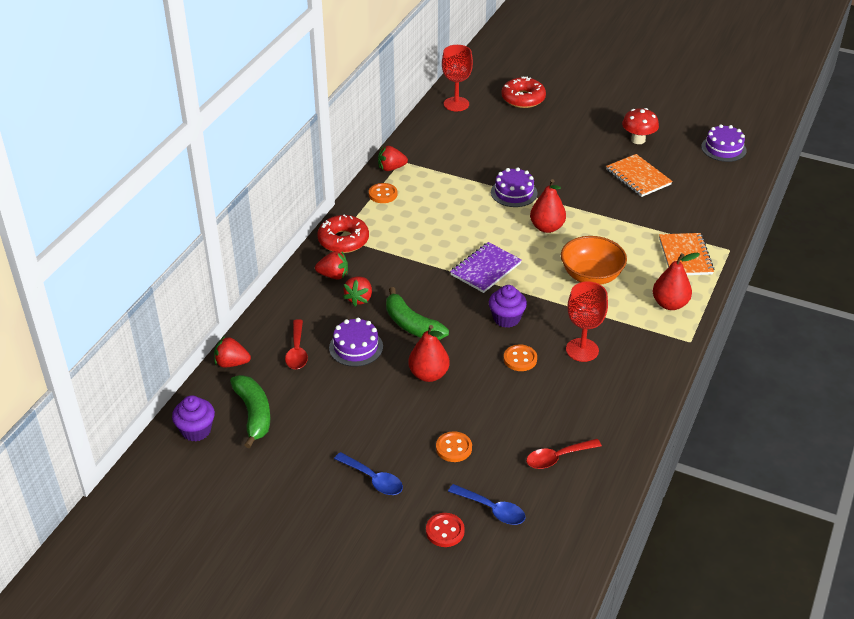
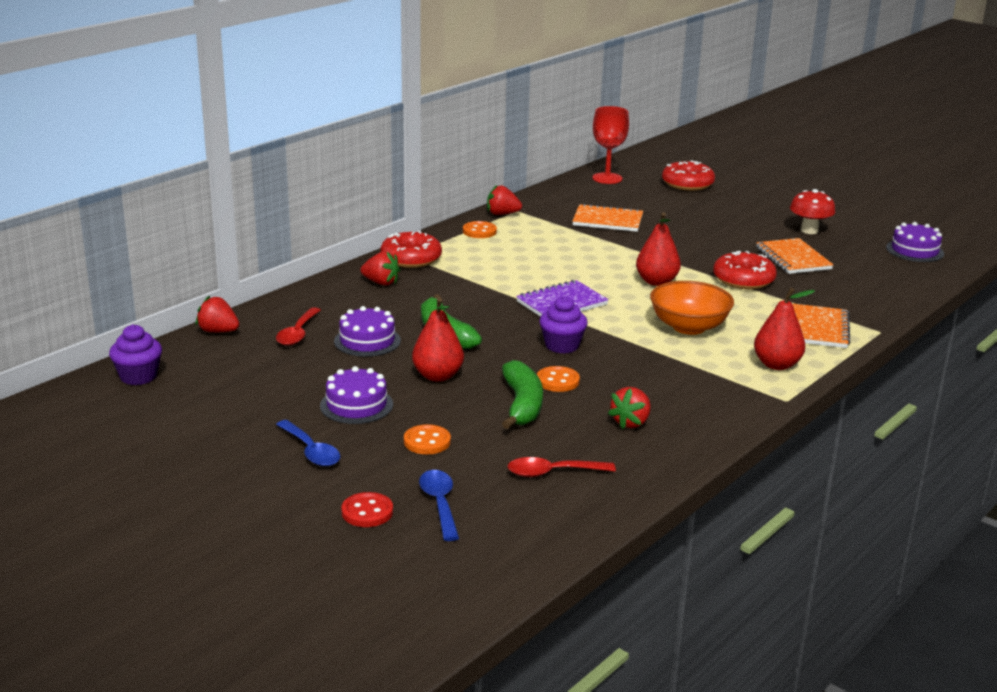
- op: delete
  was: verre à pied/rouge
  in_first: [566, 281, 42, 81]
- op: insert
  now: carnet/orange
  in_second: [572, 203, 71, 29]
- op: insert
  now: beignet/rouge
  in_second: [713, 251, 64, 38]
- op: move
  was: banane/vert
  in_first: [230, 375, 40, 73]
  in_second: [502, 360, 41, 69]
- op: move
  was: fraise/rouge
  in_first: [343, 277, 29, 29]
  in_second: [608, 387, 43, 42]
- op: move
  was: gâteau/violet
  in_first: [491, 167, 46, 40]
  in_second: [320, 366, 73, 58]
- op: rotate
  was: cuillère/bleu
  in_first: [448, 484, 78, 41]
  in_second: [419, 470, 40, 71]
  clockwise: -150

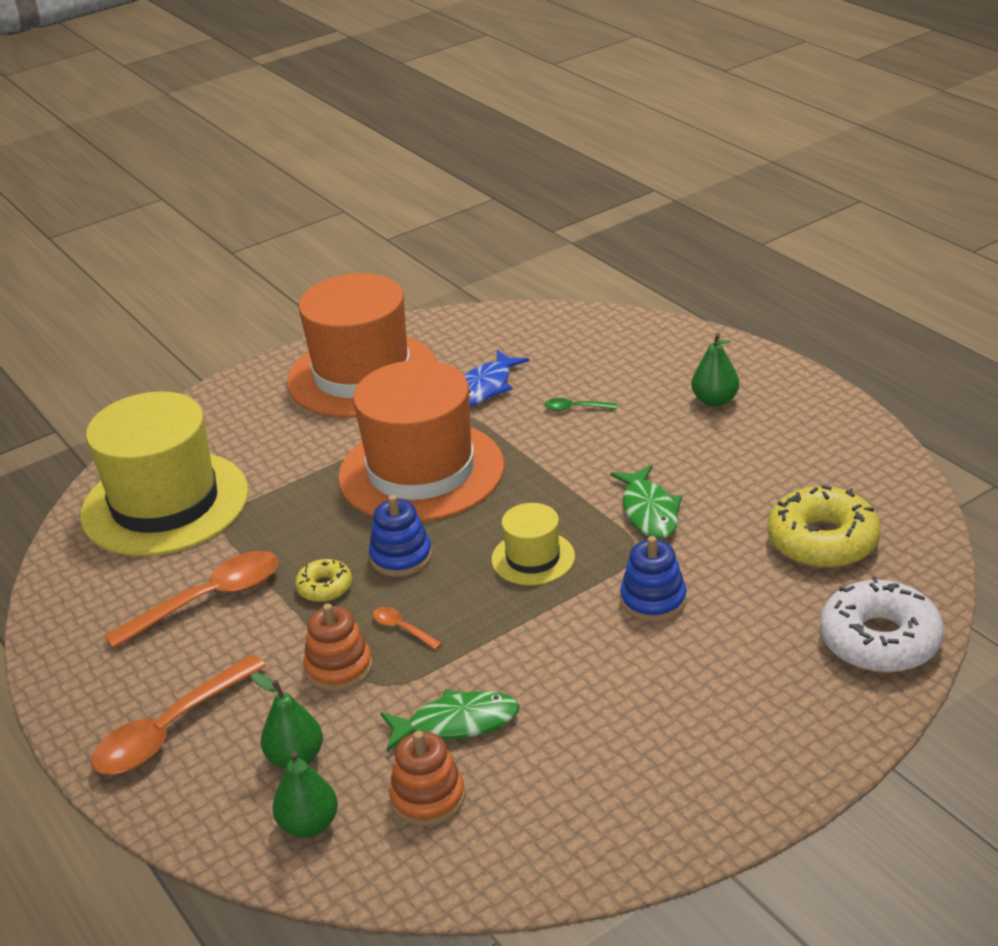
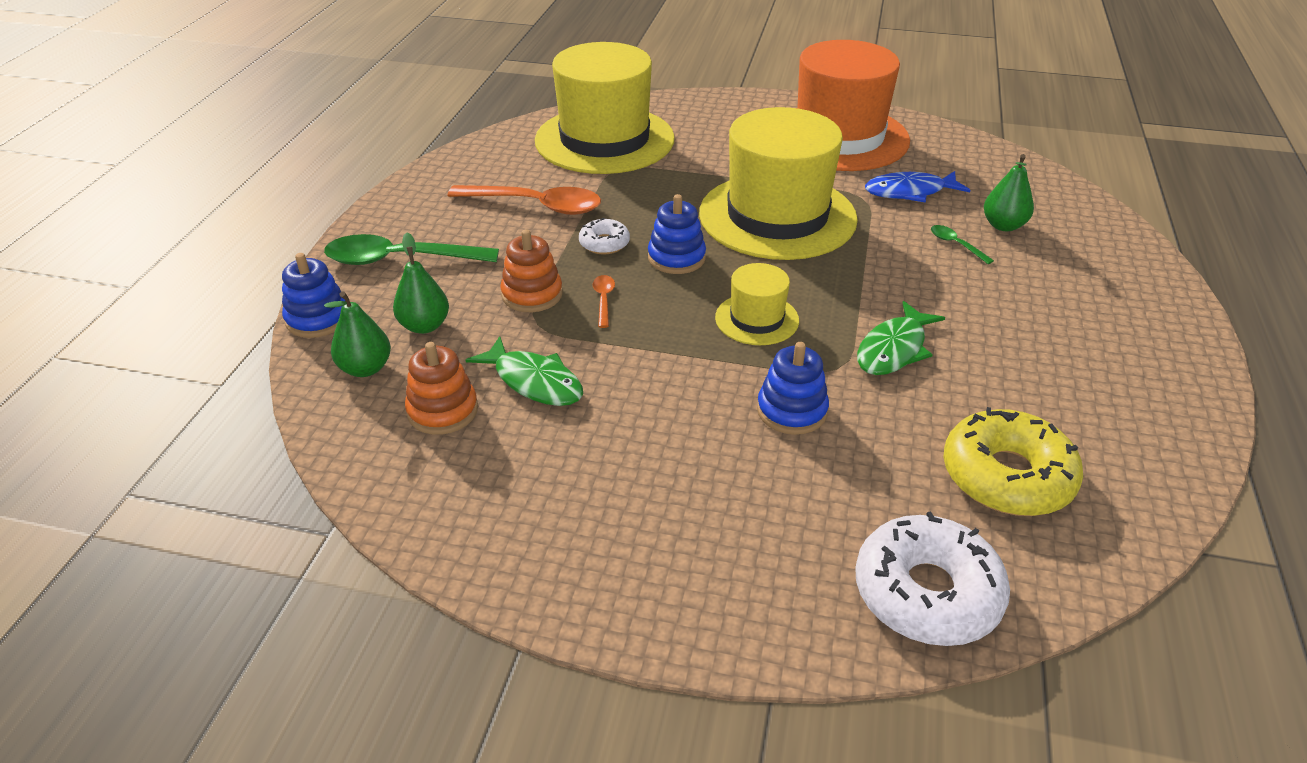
- op: insert
  now: jouet à empiler/bleu
  in_second: [282, 253, 63, 85]
- op: move
  was: poire/vert
  in_first: [691, 333, 48, 74]
  in_second: [984, 154, 50, 77]
- op: recolor
  was: cuillère/orange
  now: cuillère/vert
  in_first: [91, 654, 175, 120]
  in_second: [324, 234, 175, 31]
- op: recolor
  was: beignet/jaune
  now: beignet/blanc
  in_first: [295, 559, 57, 43]
  in_second: [579, 218, 51, 36]
- op: recolor
  was: chapeau/orange
  now: chapeau/jaune
  in_first: [338, 360, 166, 162]
  in_second: [699, 107, 159, 153]

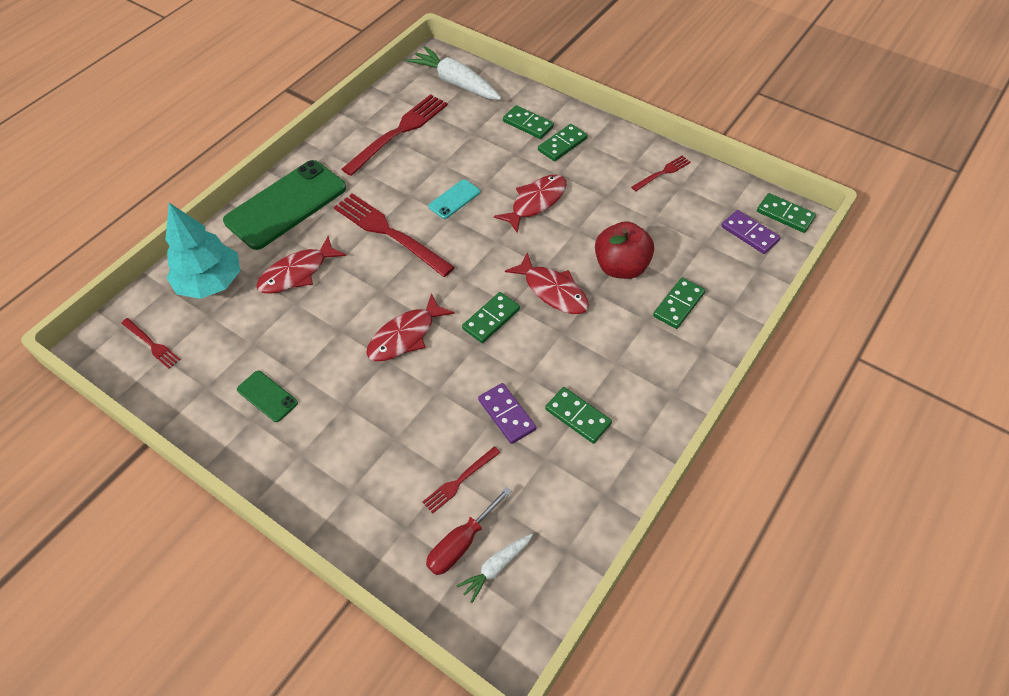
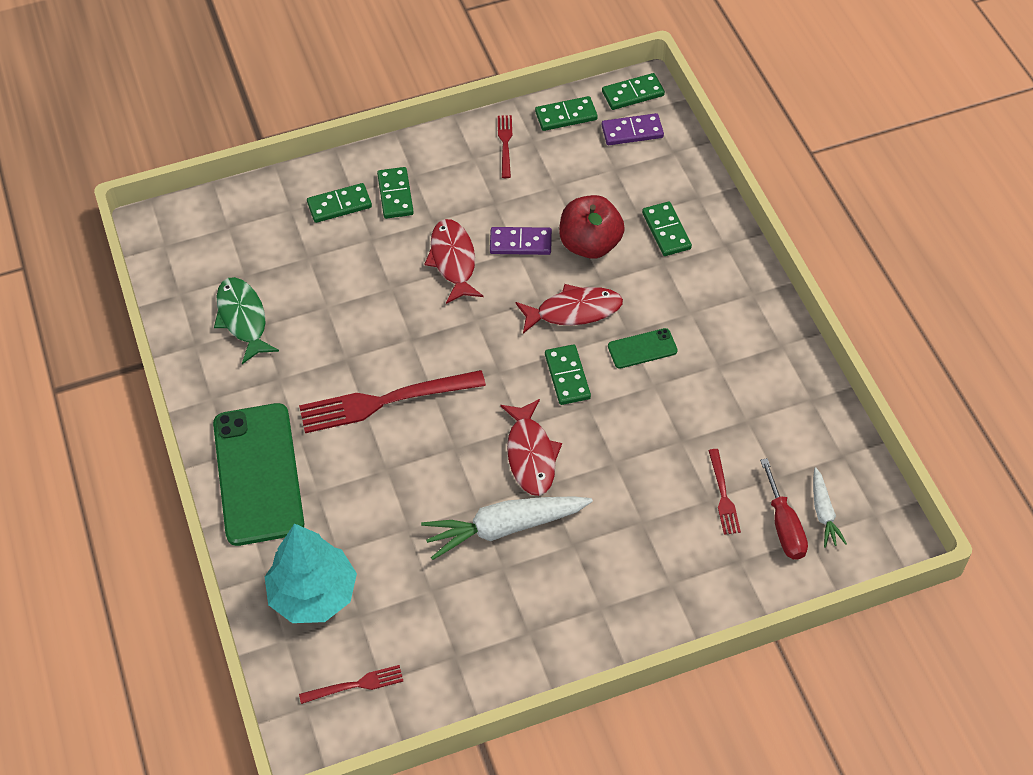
- op: delete
  was: poisson/rouge
  in_first: [256, 236, 90, 58]
- op: delete
  was: téléphone/turquoise
  in_first: [428, 179, 52, 40]
- op: move
  was: téléphone/vert
  in_first: [237, 371, 61, 51]
  in_second: [608, 328, 70, 41]
- op: move
  was: carotte/blanc
  in_first: [407, 46, 94, 54]
  in_second: [421, 496, 172, 64]
- op: move
  was: domino/violet
  in_first: [478, 383, 58, 61]
  in_second: [490, 227, 62, 28]
- op: move
  was: domino/vert
  in_first: [545, 387, 67, 57]
  in_second: [535, 96, 63, 35]
- op: replace
  was: fourchette/rouge
  now: poisson/vert
  in_first: [342, 94, 106, 82]
  in_second: [214, 277, 65, 87]

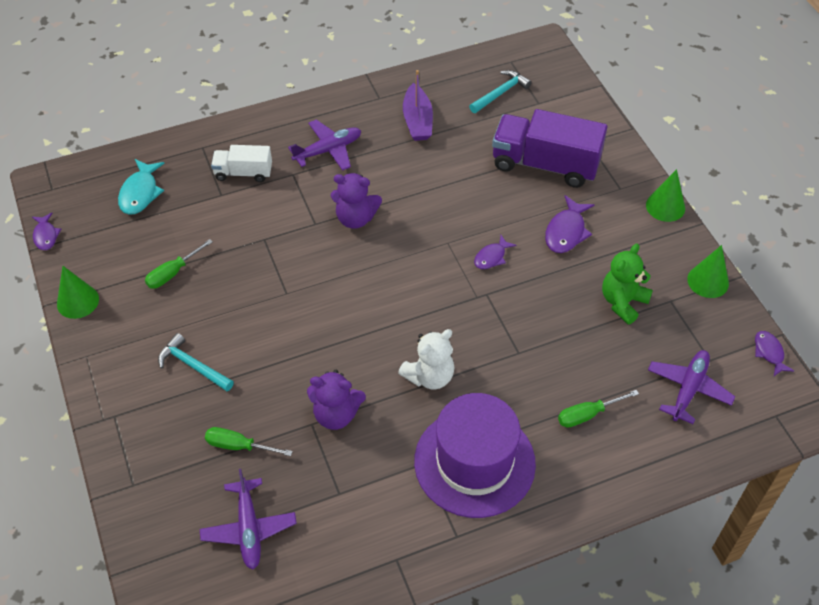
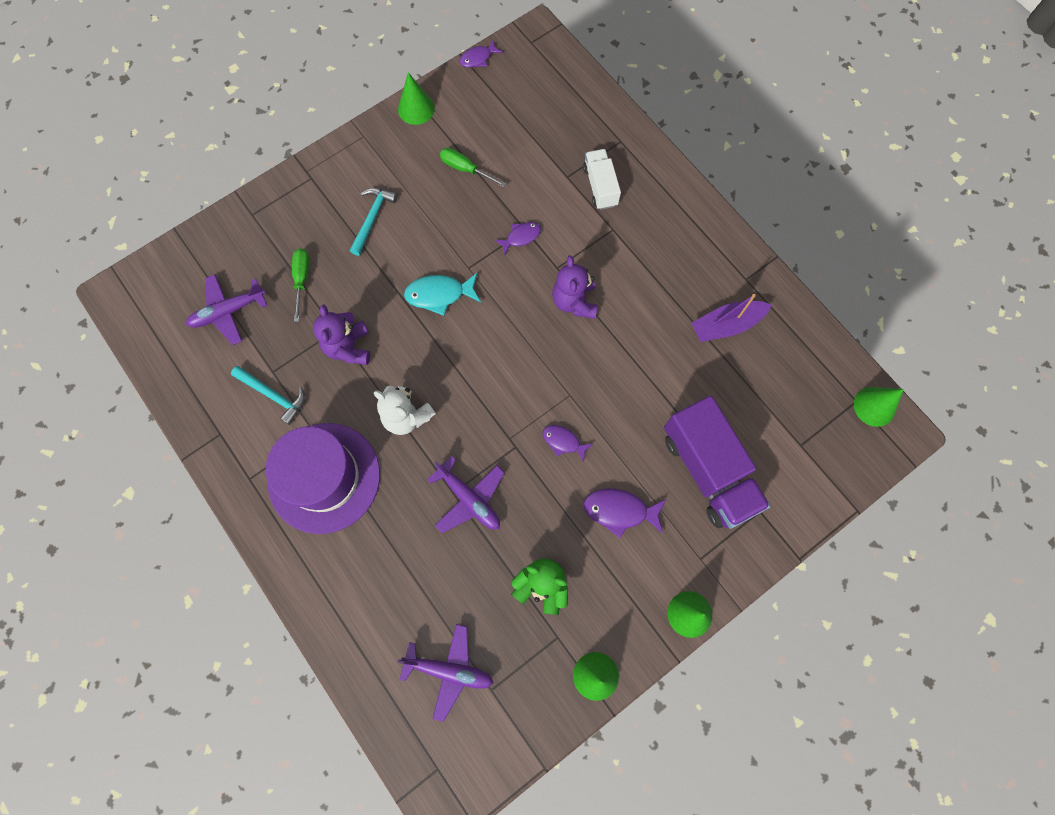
- op: delete
  was: tournevis/vert
  in_first: [558, 390, 81, 38]
- op: insert
  now: cône/vert
  in_second: [854, 387, 50, 40]
- op: move
  was: poisson/turquoise
  in_first: [118, 159, 47, 56]
  in_second: [404, 273, 77, 43]
- op: move
  was: avion/violet
  in_first: [288, 119, 73, 52]
  in_second: [427, 456, 78, 77]
- op: move
  was: marteau/turquoise
  in_first: [469, 70, 63, 43]
  in_second: [231, 366, 74, 59]
- op: move
  was: poisson/violet
  in_first: [755, 331, 39, 45]
  in_second: [495, 222, 46, 33]
- op: rotate
  was: camion/violet
  in_first: [492, 109, 115, 79]
  in_second: [664, 396, 107, 133]
  clockwise: 150

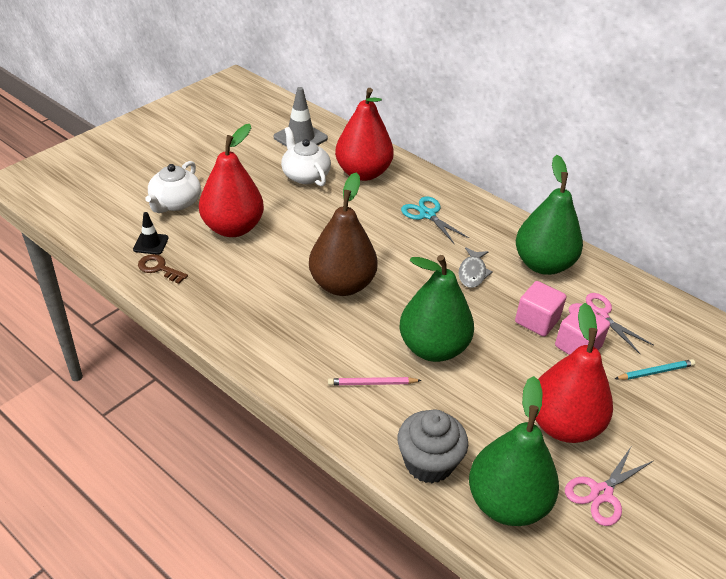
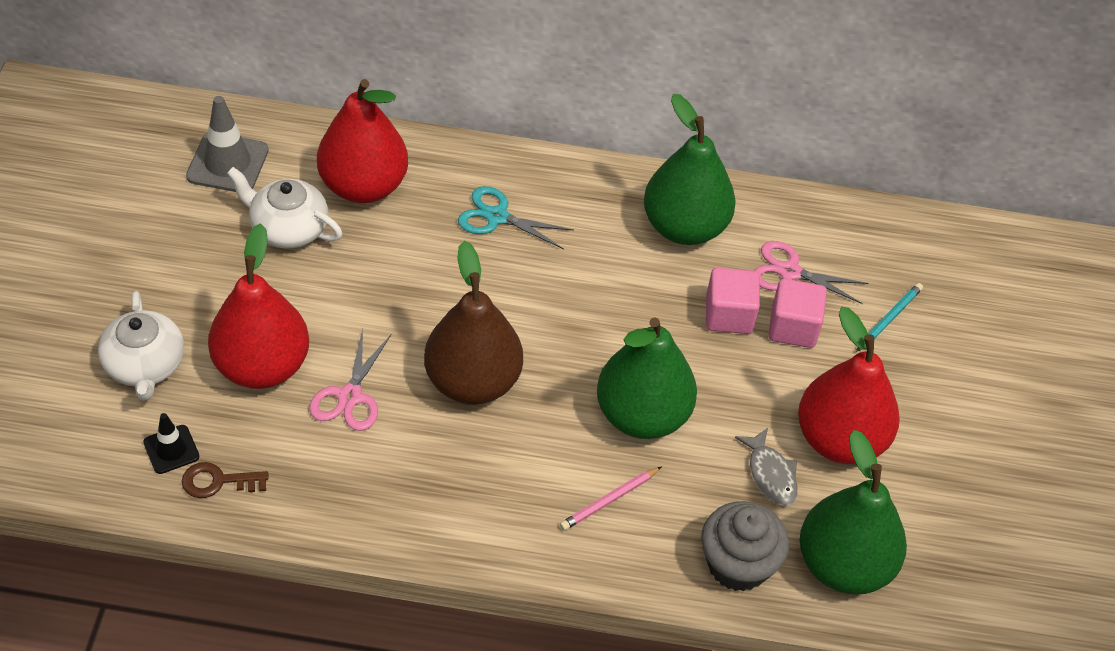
- op: move
  was: poisson/gris
  in_first: [459, 247, 34, 41]
  in_second: [735, 428, 63, 78]
- op: move
  was: ciseaux/rose
  in_first: [565, 447, 88, 79]
  in_second: [309, 329, 82, 102]

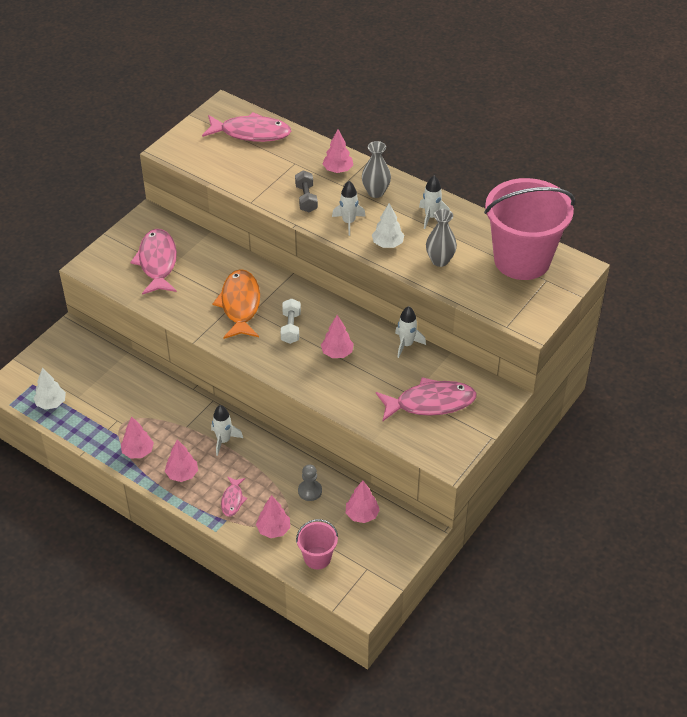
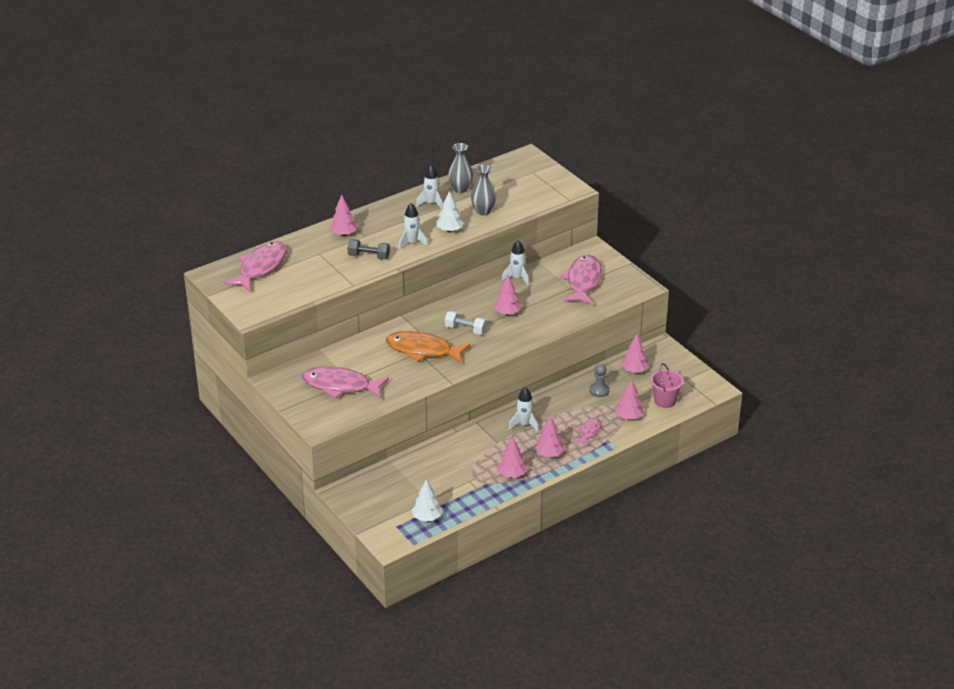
- op: delete
  was: seau/rose
  in_first: [484, 178, 91, 102]
- op: move
  was: vase/gris
  in_first: [362, 141, 29, 57]
  in_second: [448, 143, 25, 50]
- op: rotate
  was: poisson/rose
  in_first: [221, 477, 26, 40]
  in_second: [574, 418, 27, 28]
  clockwise: -90

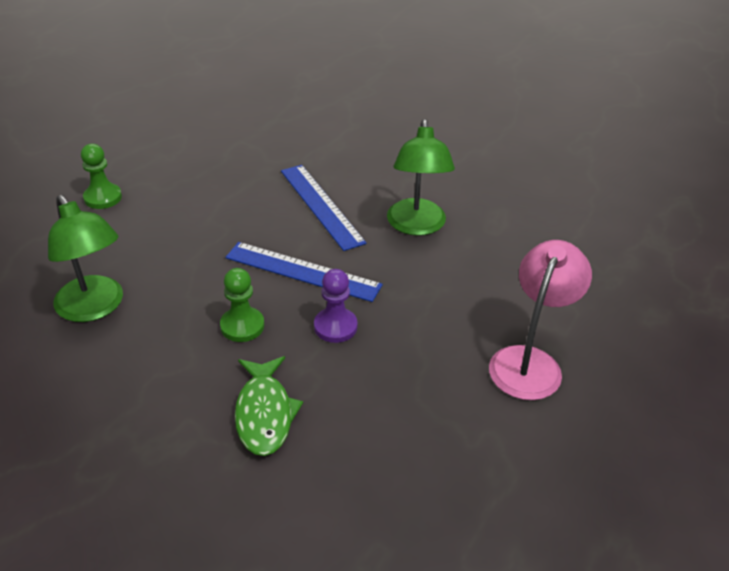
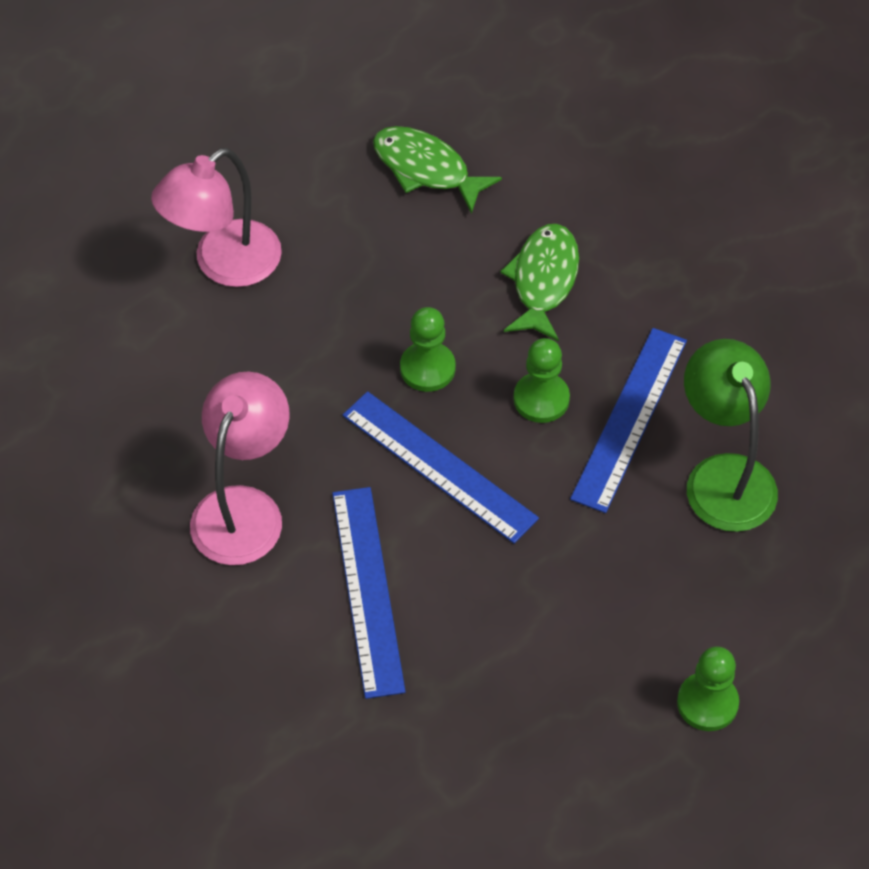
- op: insert
  now: poisson/vert
  in_second: [373, 126, 129, 88]
- op: insert
  now: règle/bleu
  in_second: [570, 328, 117, 185]
- op: recolor
  was: pion/violet
  now: pion/vert
  in_first: [314, 269, 44, 74]
  in_second: [400, 307, 55, 85]
- op: recolor
  was: lampe/vert
  now: lampe/rose
  in_first: [387, 119, 68, 117]
  in_second: [190, 372, 100, 193]

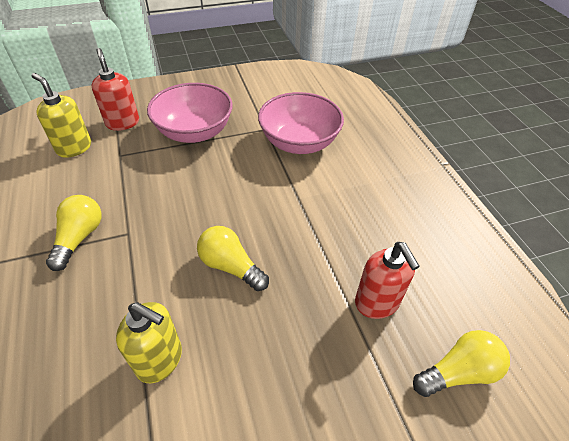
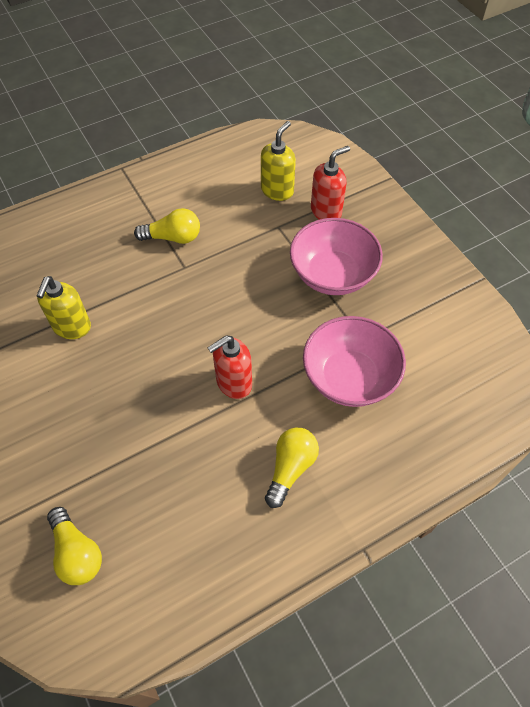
- op: move
  was: ampoule/jaune
  in_first: [197, 226, 72, 65]
  in_second: [265, 427, 54, 81]
- op: move
  was: distributeur de savon/rouge
  in_first: [355, 242, 65, 77]
  in_second: [208, 336, 44, 63]

